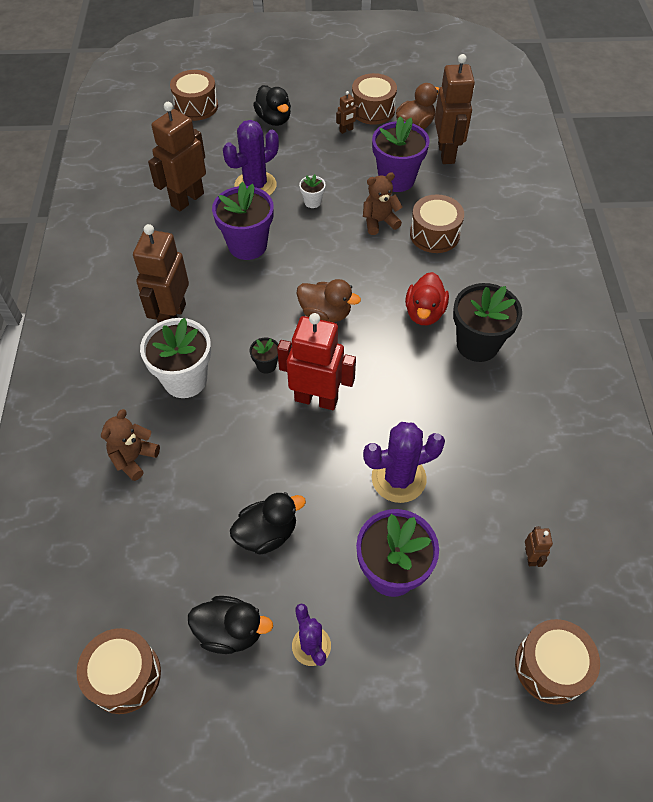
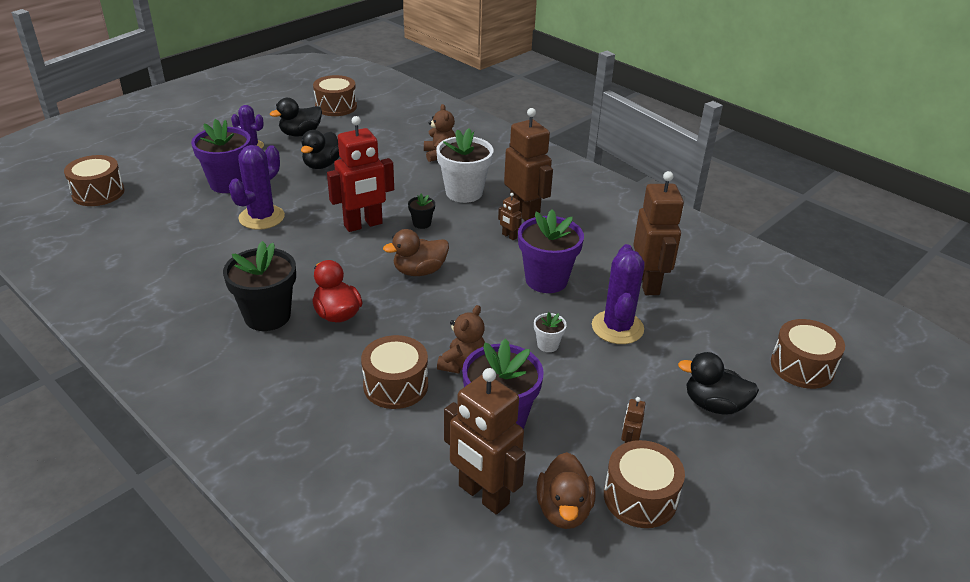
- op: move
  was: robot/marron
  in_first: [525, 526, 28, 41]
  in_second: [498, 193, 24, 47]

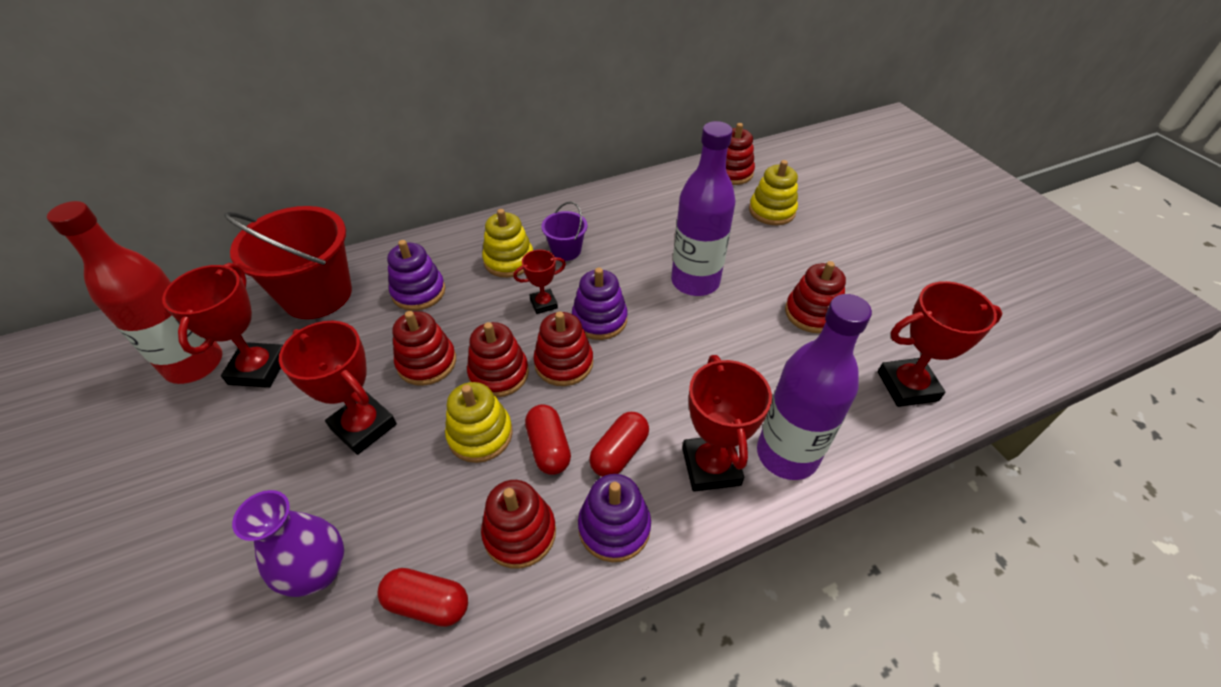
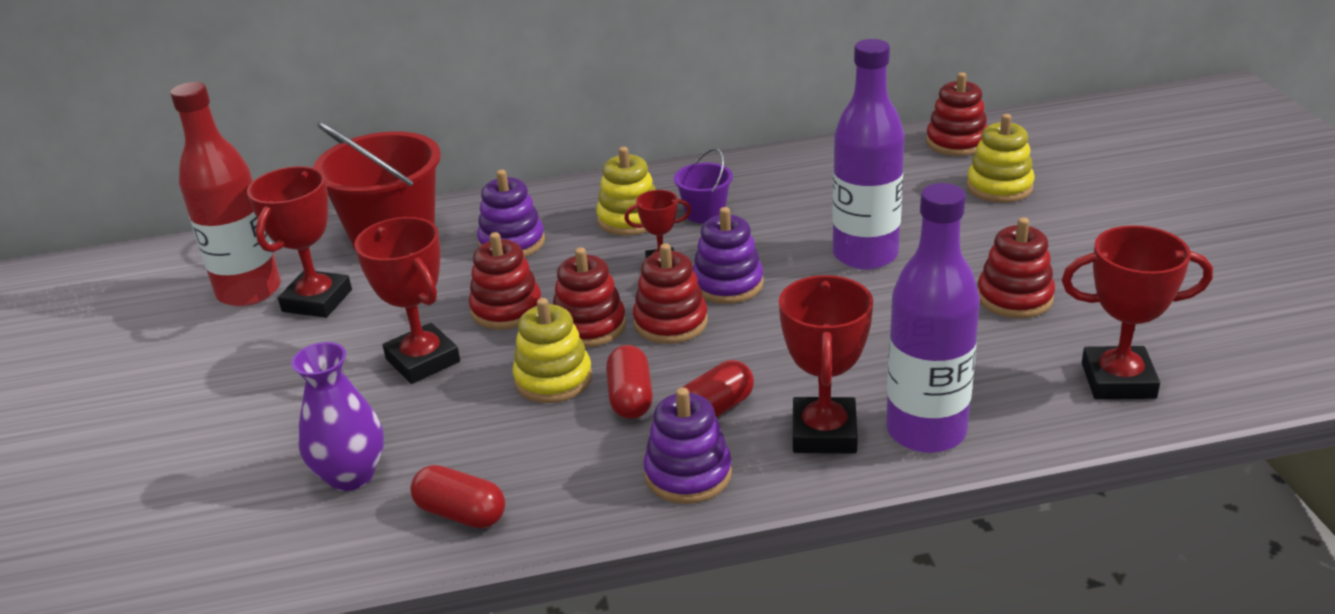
- op: delete
  was: jouet à empiler/rouge
  in_first: [481, 480, 75, 89]

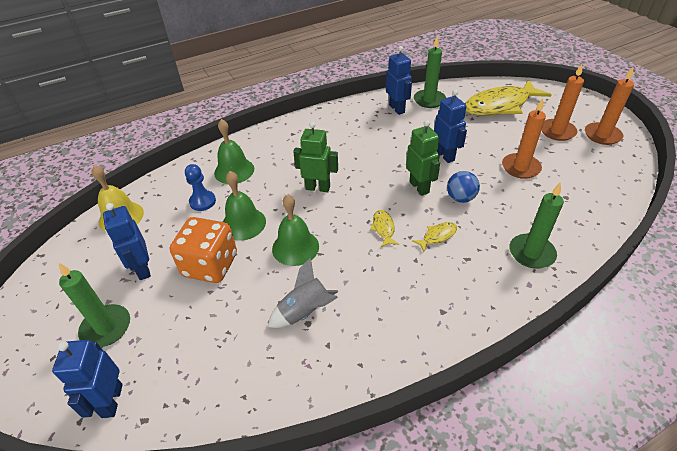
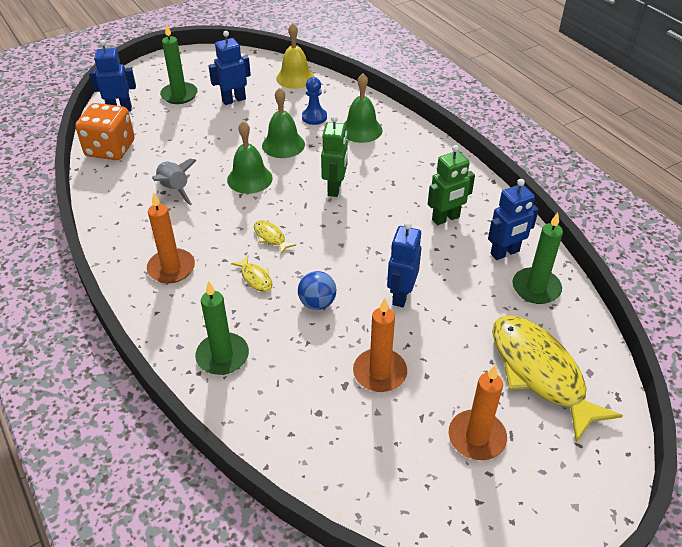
- op: move
  was: dé/orange
  in_first: [170, 217, 67, 66]
  in_second: [75, 103, 60, 57]
- op: move
  was: robot/vert
  in_first: [406, 120, 34, 76]
  in_second: [428, 145, 47, 80]
- op: move
  was: bougie/orange
  in_first: [585, 67, 49, 78]
  in_second: [147, 192, 48, 91]
- op: rotate
  was: poisson/jaune
  in_first: [370, 210, 29, 37]
  in_second: [254, 220, 42, 34]
  clockwise: -120
- op: rotate
  was: robot/bleu
  in_first: [434, 90, 33, 73]
  in_second: [387, 222, 34, 85]
  clockwise: 135

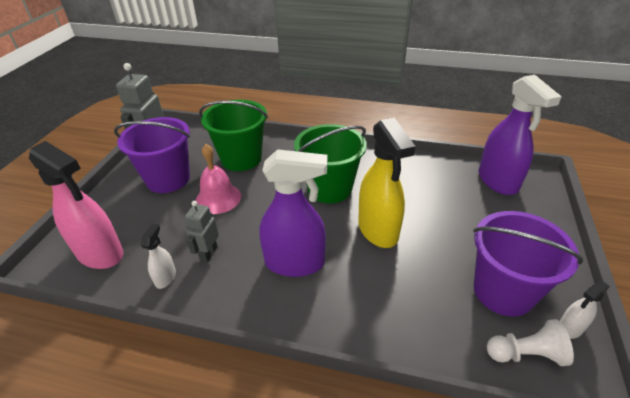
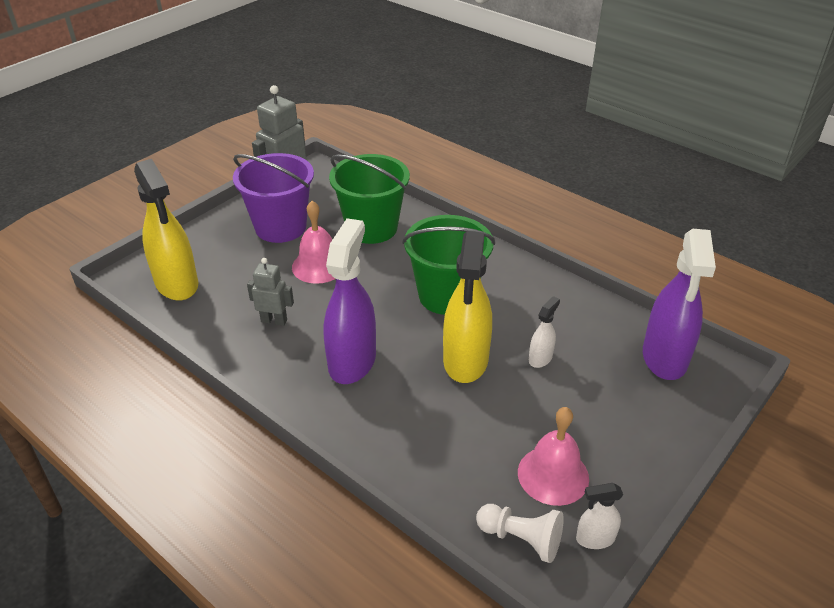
- op: move
  was: vaporisateur/blanc
  in_first: [141, 224, 35, 65]
  in_second: [529, 296, 31, 72]
- op: replace
  was: seau/violet
  now: cloche/rose
  in_first: [473, 211, 110, 106]
  in_second: [518, 407, 71, 99]
- op: recolor
  was: vaporisateur/rose
  now: vaporisateur/jaune
  in_first: [29, 141, 95, 128]
  in_second: [134, 159, 64, 142]
- op: rotate
  was: robot/gris
  in_first: [185, 201, 34, 62]
  in_second: [247, 258, 47, 68]
  clockwise: 60
- op: rotate
  was: vaporisateur/violet
  in_first: [260, 149, 67, 128]
  in_second: [324, 218, 52, 166]
  clockwise: -105

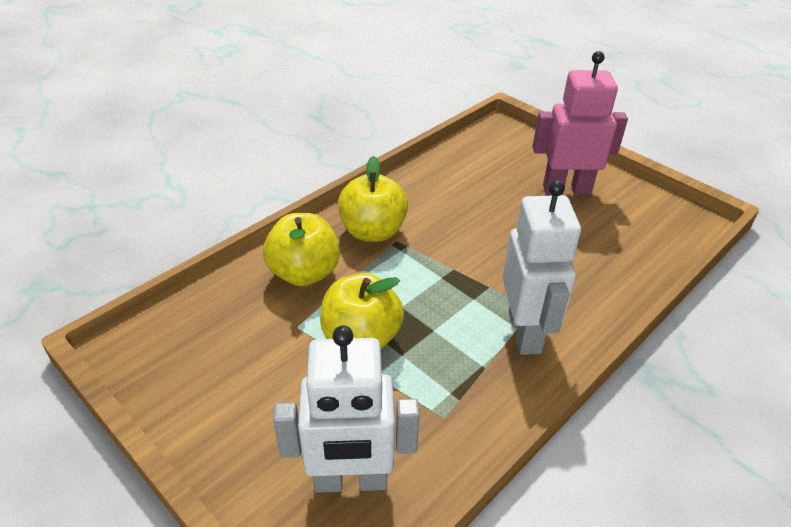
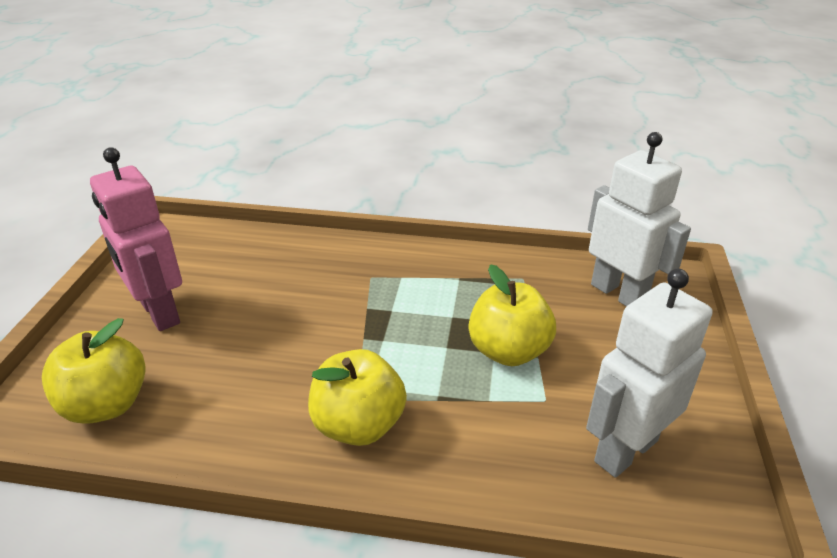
- op: move
  was: pomme/jaune
  in_first: [263, 213, 77, 73]
  in_second: [42, 318, 104, 106]
- op: move
  was: robot/blanc
  in_first: [503, 180, 78, 175]
  in_second: [586, 269, 126, 209]

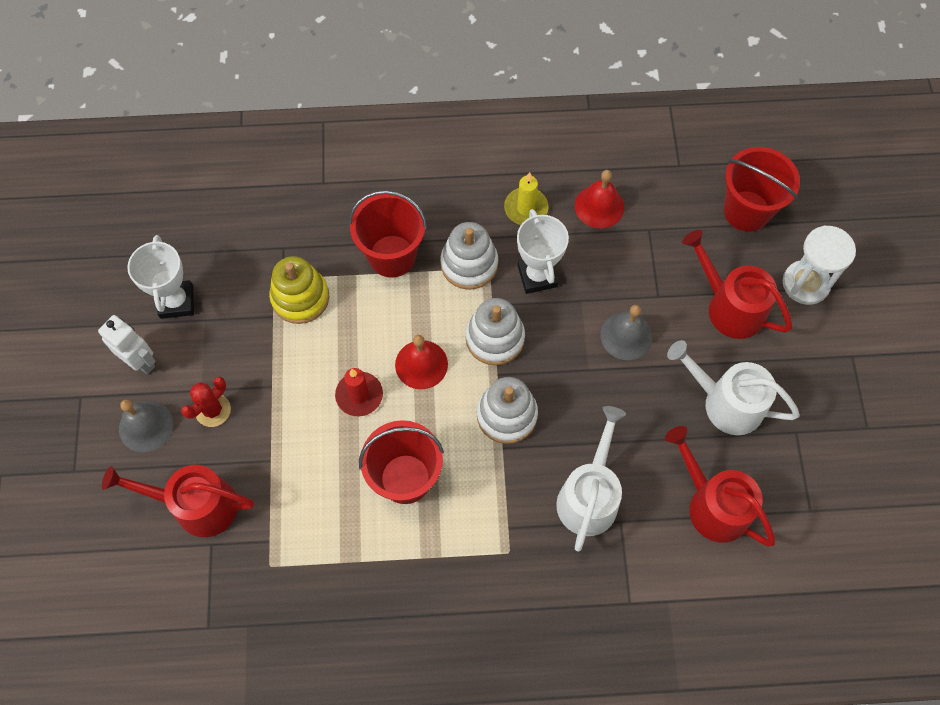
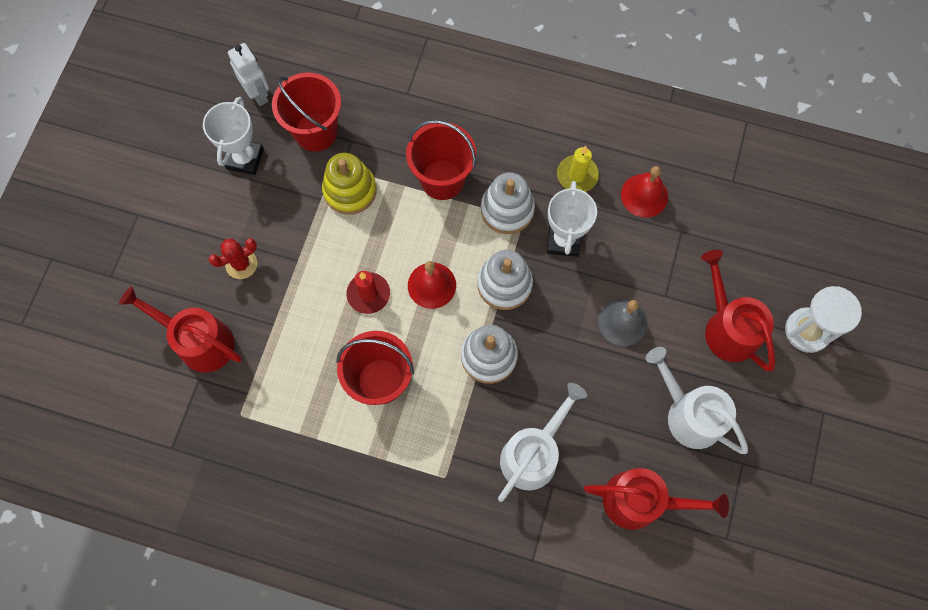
- op: delete
  was: cloche/gris
  in_first: [119, 400, 54, 53]
- op: move
  was: robot/blanc
  in_first: [98, 315, 58, 59]
  in_second: [228, 43, 41, 63]
- op: move
  was: seau/rouge
  in_first: [724, 147, 76, 85]
  in_second: [272, 72, 69, 80]
- op: rotate
  was: arrosoir/rouge
  in_first: [665, 426, 110, 121]
  in_second: [584, 468, 145, 62]
  clockwise: 120

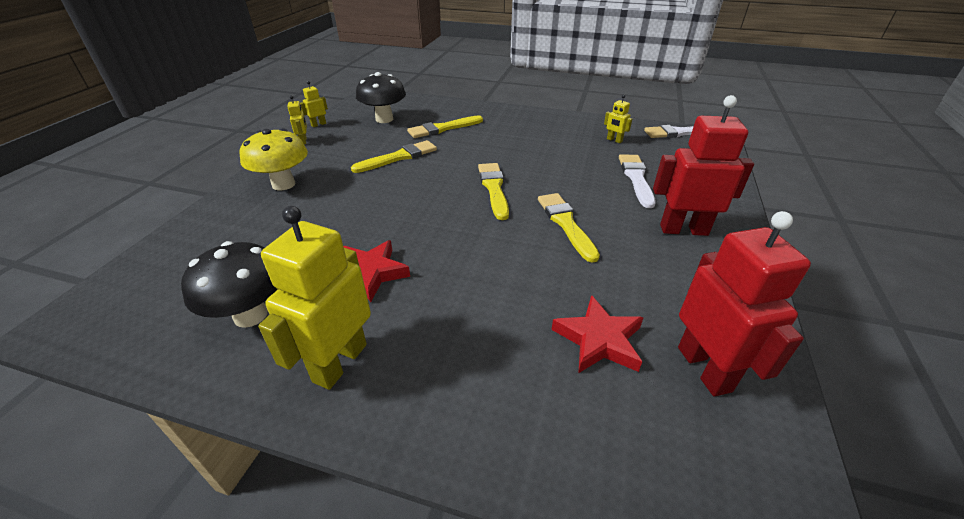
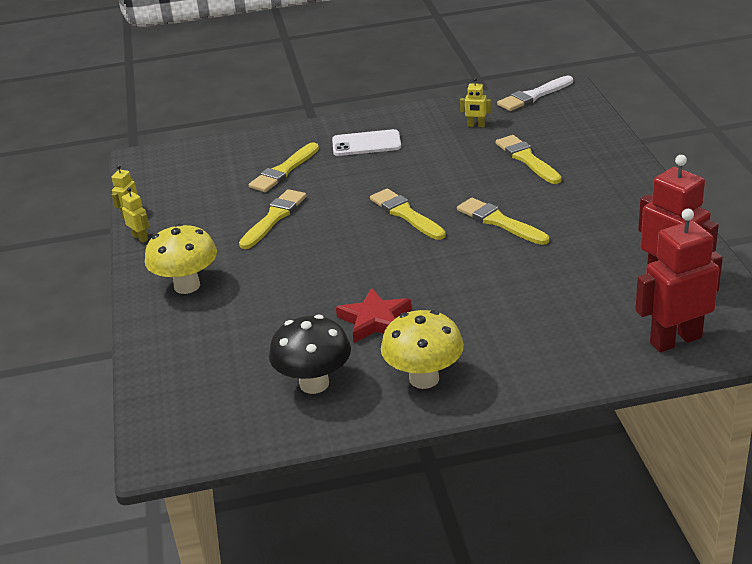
- op: delete
  was: champignon/noir
  in_first: [356, 72, 50, 51]
- op: delete
  was: étoile/rouge
  in_first: [551, 295, 93, 78]
- op: insert
  now: téléphone/blanc
  in_second: [332, 129, 69, 27]
- op: move
  was: robot/rouge
  in_first: [653, 95, 101, 141]
  in_second: [635, 209, 88, 143]
- op: replace
  was: robot/jaune
  now: champignon/jaune
  in_first: [258, 206, 113, 184]
  in_second: [381, 310, 83, 79]
- op: recolor
  was: pinceau/blanc
  now: pinceau/jaune
  in_first: [619, 154, 37, 54]
  in_second: [496, 135, 65, 49]

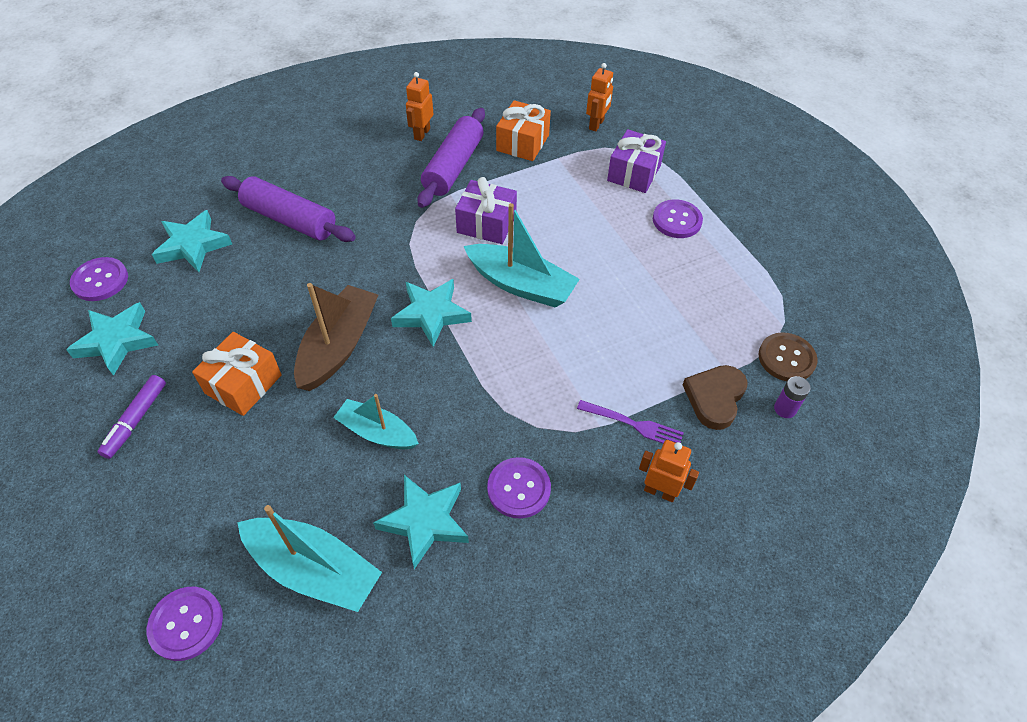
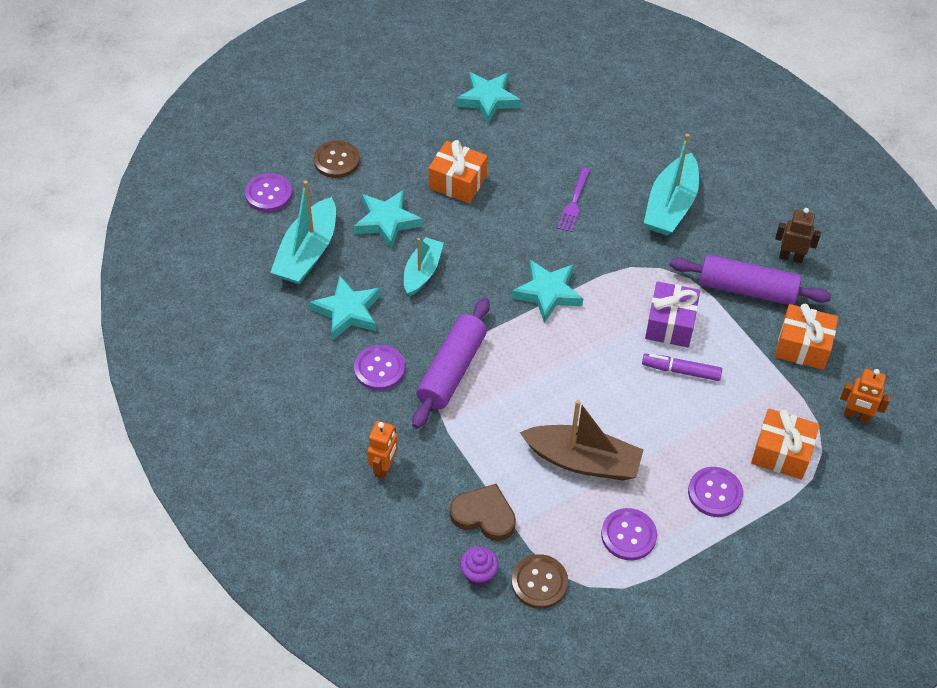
- op: insert
  now: bouton/marron
  in_second: [314, 140, 46, 38]
- op: move
  was: bouton/violet
  in_first: [70, 257, 58, 44]
  in_second: [601, 508, 56, 52]
- op: move
  was: feutre/violet
  in_first: [98, 375, 68, 84]
  in_second: [642, 354, 80, 27]
- op: move
  was: étoile/turquoise
  in_first: [152, 210, 80, 62]
  in_second: [354, 190, 68, 59]
- op: move
  was: rouleau à pâtisserie/violet
  in_first: [221, 176, 135, 66]
  in_second: [412, 298, 78, 131]
- op: move
  was: bateau/marron
  in_first: [294, 283, 84, 108]
  in_second: [520, 400, 123, 81]
- op: move
  was: bateau/turquoise
  in_first: [464, 203, 116, 105]
  in_second: [644, 134, 55, 102]
- op: move
  was: fourchette/violet
  in_first: [577, 400, 107, 44]
  in_second: [557, 167, 33, 65]
- op: replace
  was: pile/violet
  now: muffin/violet
  in_first: [774, 376, 37, 42]
  in_second: [460, 546, 39, 40]
- op: recolor
  was: robot/orange
  now: robot/marron
  in_first: [406, 72, 27, 69]
  in_second: [775, 208, 46, 55]
- op: recolor
  was: cadeau/violet
  now: cadeau/orange
  in_first: [607, 129, 59, 64]
  in_second: [751, 408, 68, 71]

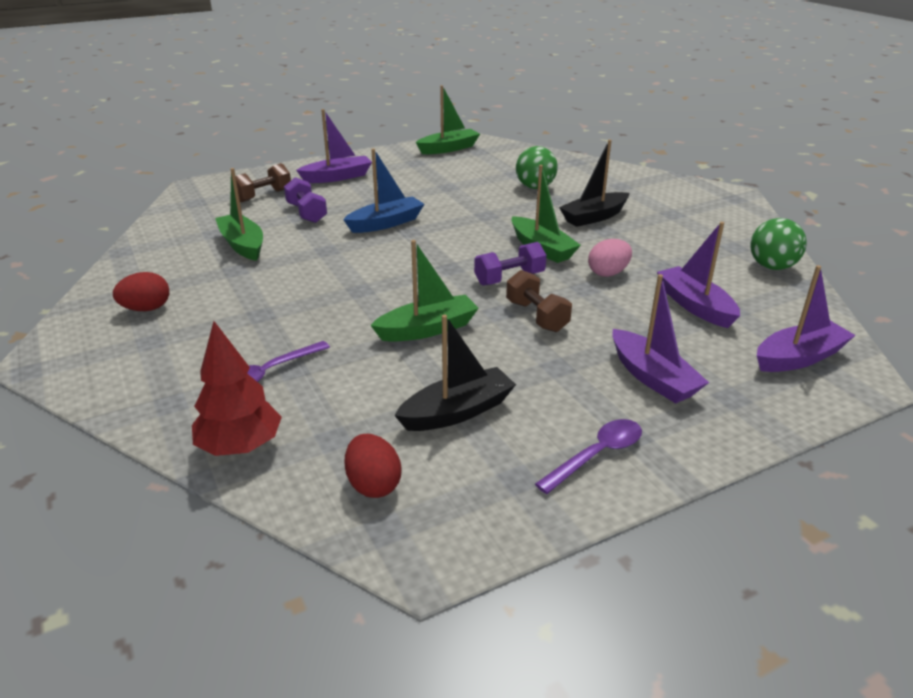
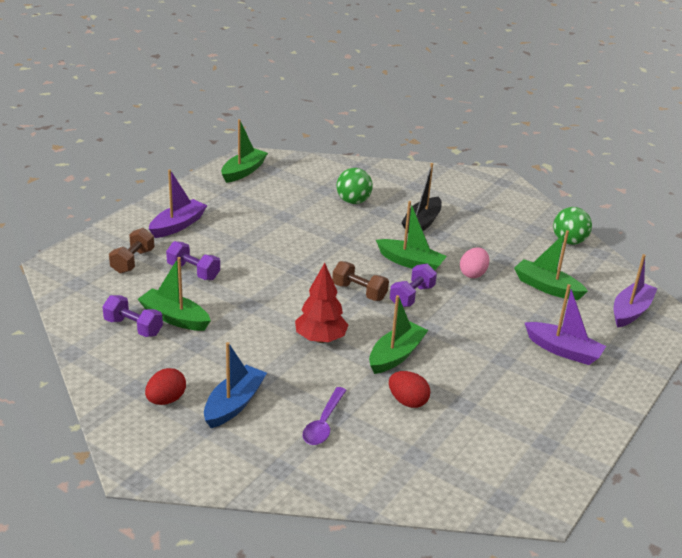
- op: delete
  was: bateau/noir
  in_first: [394, 315, 122, 116]
- op: delete
  was: cuillère/violet
  in_first: [535, 419, 107, 75]
- op: insert
  now: haltère/violet
  in_second: [102, 295, 61, 42]
- op: move
  was: arbre/rouge
  in_first: [192, 321, 90, 135]
  in_second: [295, 263, 54, 80]
- op: move
  was: bateau/bleu
  in_first: [343, 148, 81, 85]
  in_second: [204, 342, 63, 86]
- op: move
  was: œuf/rouge
  in_first: [344, 434, 58, 64]
  in_second: [389, 371, 41, 37]
- op: move
  was: haltère/marron
  in_first: [506, 270, 66, 62]
  in_second: [332, 261, 57, 40]
- op: recolor
  was: bateau/violet
  now: bateau/vert
  in_first: [657, 222, 83, 106]
  in_second: [514, 230, 74, 70]

